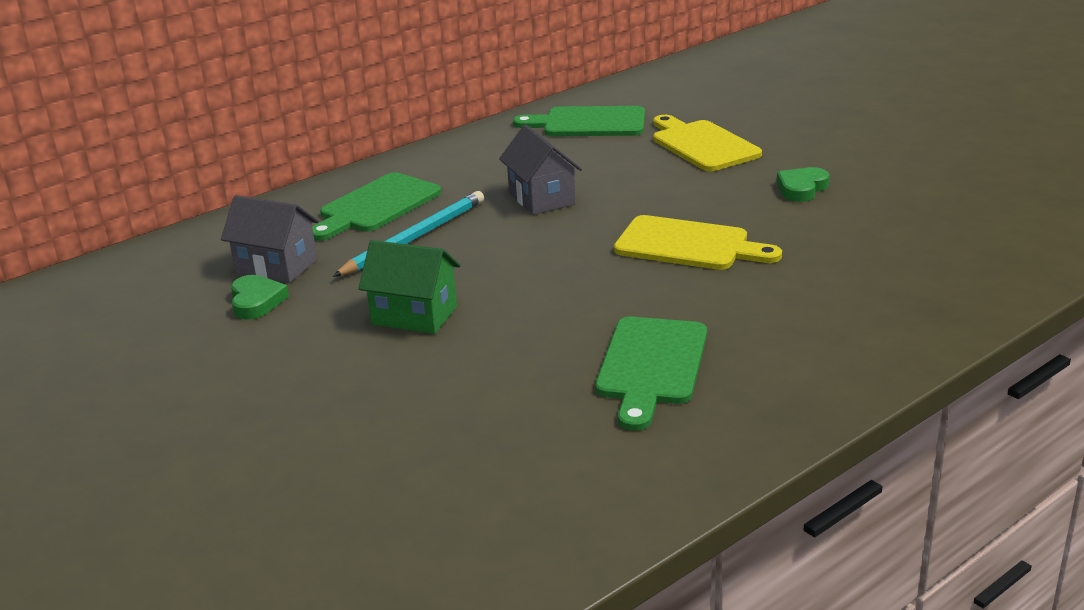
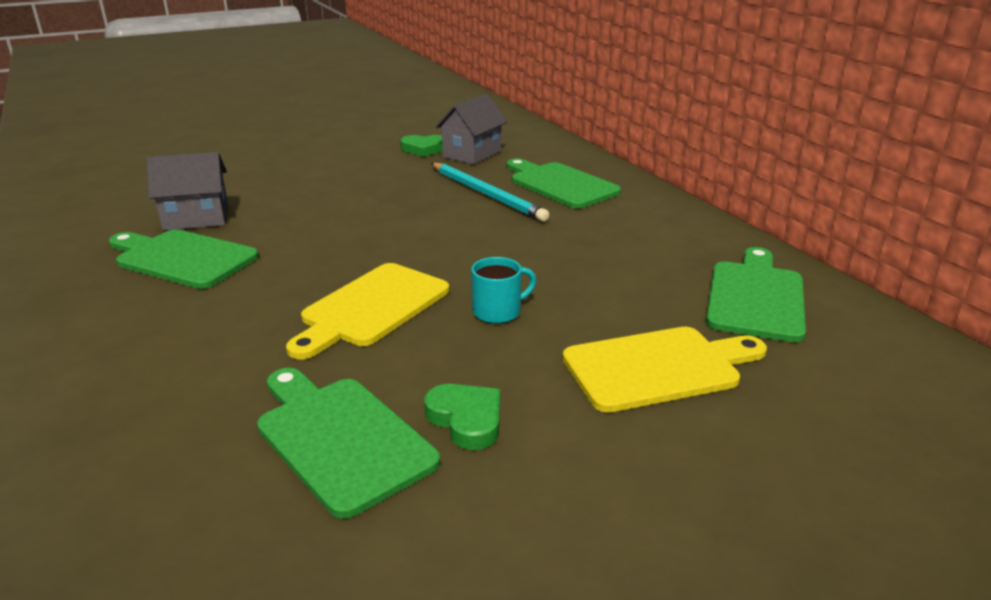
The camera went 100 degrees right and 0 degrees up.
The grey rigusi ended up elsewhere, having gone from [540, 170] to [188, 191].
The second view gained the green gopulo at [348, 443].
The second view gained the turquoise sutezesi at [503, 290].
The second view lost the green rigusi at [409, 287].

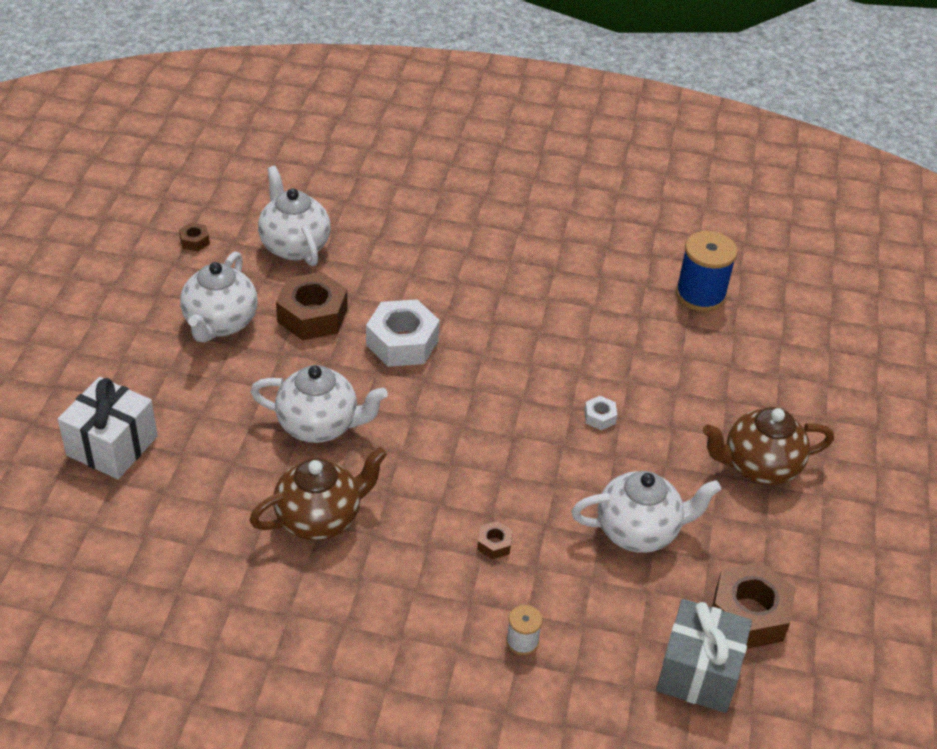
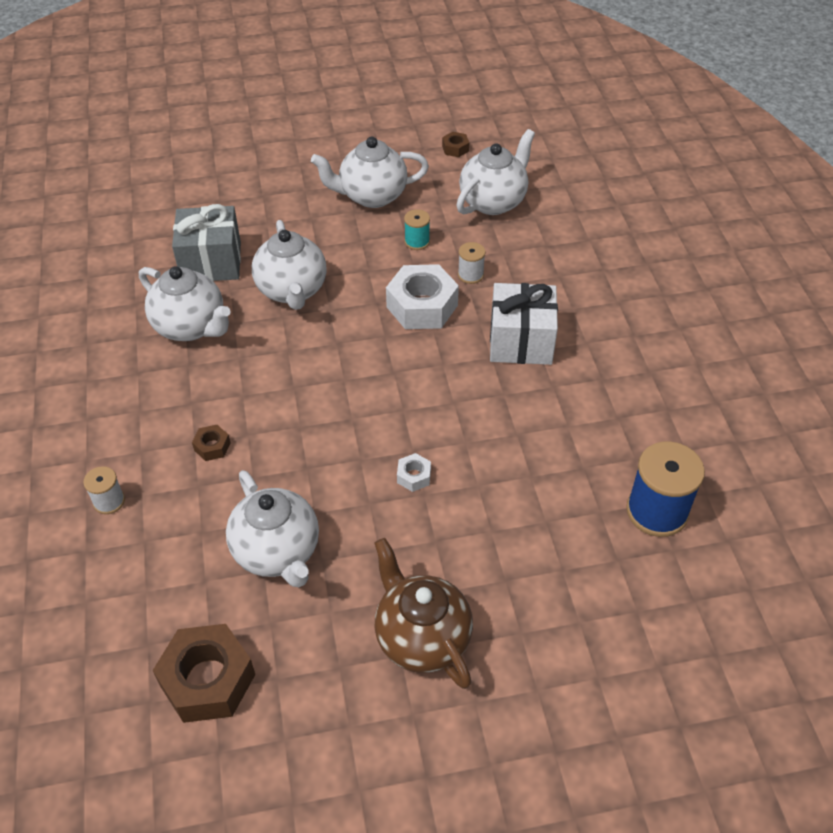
The camera went 70 degrees right and 5 degrees up.
What was the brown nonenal at [318, 494] turned into the white nonenal at [185, 303].
The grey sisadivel ended up elsewhere, having gone from [704, 656] to [206, 242].
Where the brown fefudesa stood at [312, 306], the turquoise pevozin came to stand at [417, 229].
The second view gained the white pevozin at [472, 263].
The white sisadivel ended up elsewhere, having gone from [108, 428] to [524, 324].

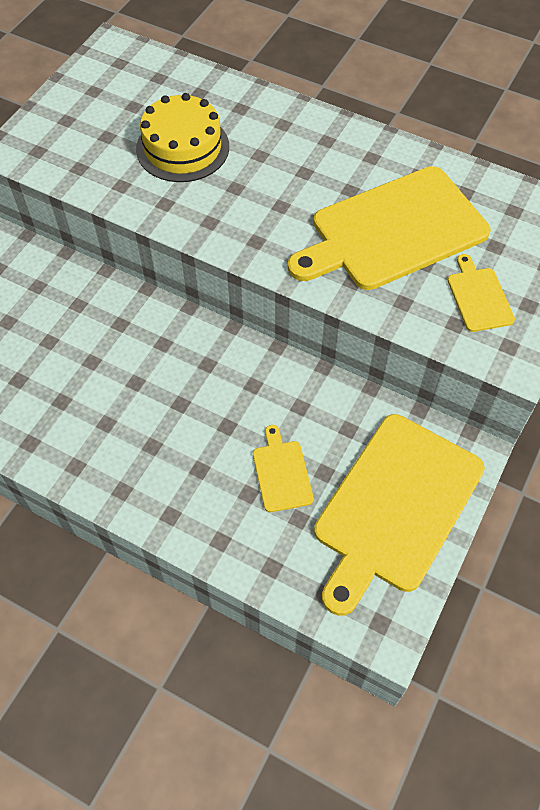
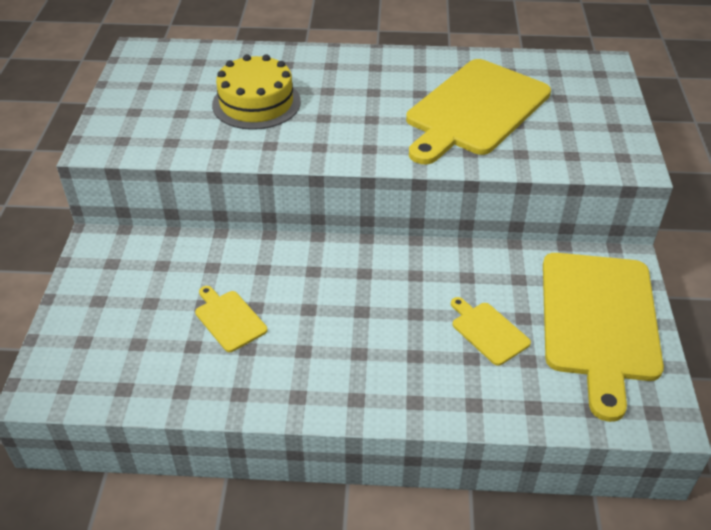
The camera went 25 degrees left and 15 degrees down.
The yellow gopulo ended up elsewhere, having gone from [481, 293] to [231, 319].

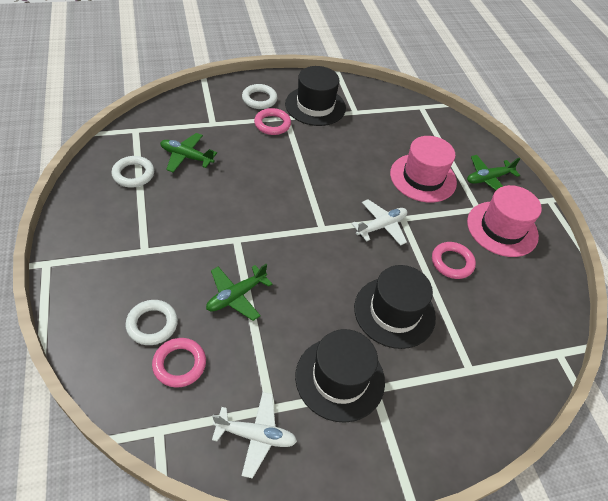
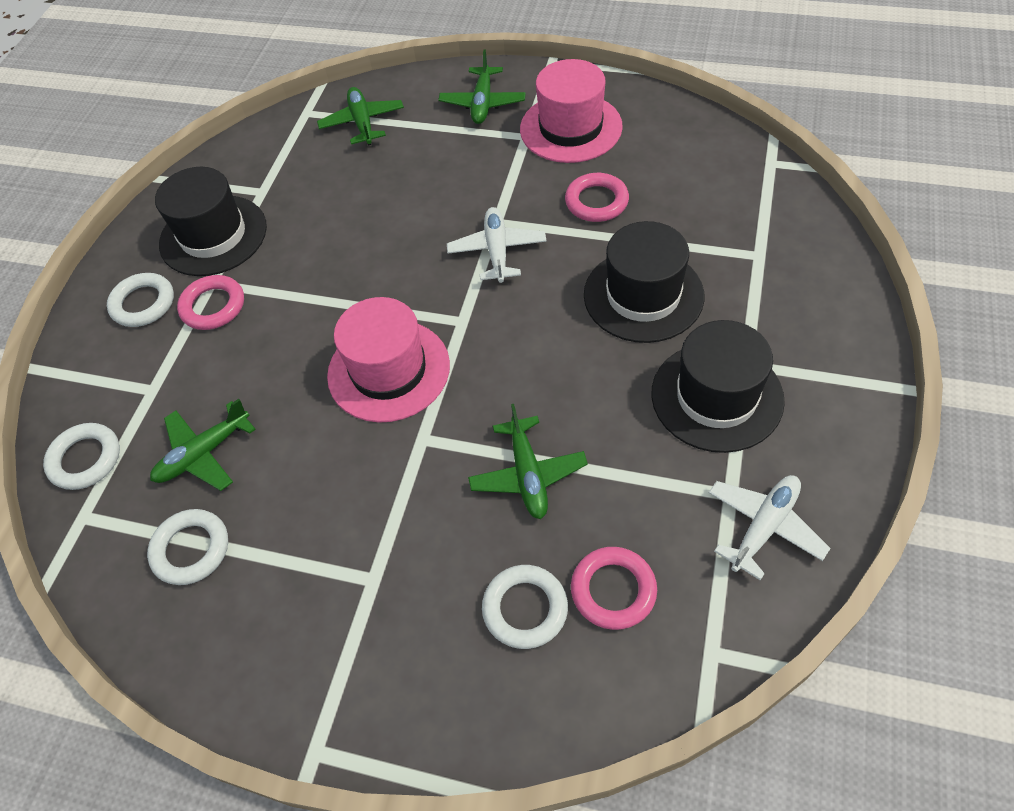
The camera went 50 degrees left and 5 degrees up.
The second view gained the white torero at [81, 456].
The second view gained the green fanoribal at [360, 116].
The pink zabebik ended up elsewhere, having gone from [423, 169] to [388, 360].

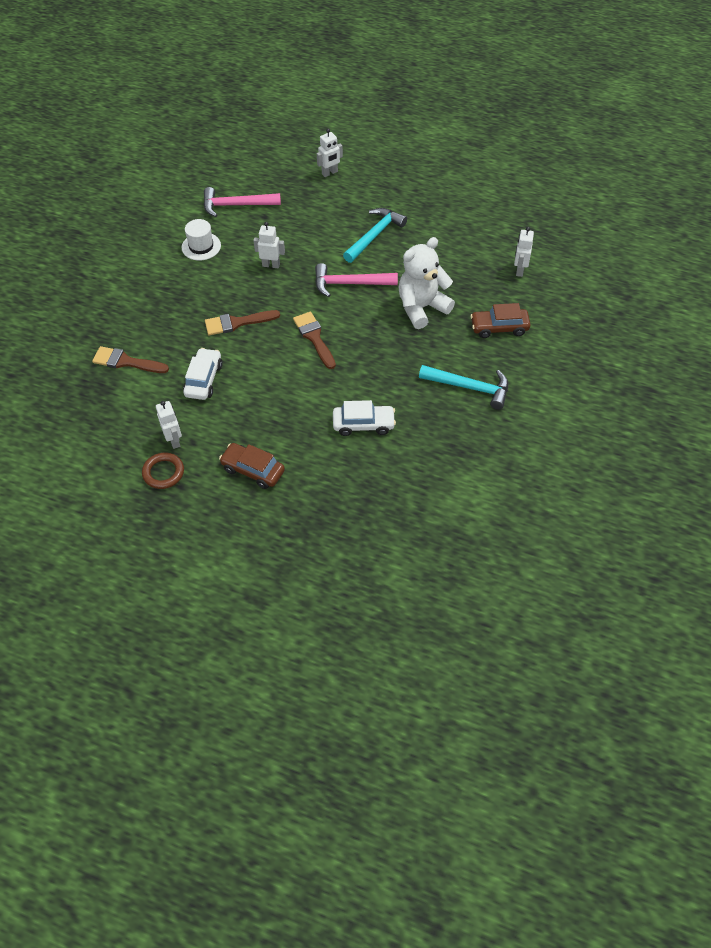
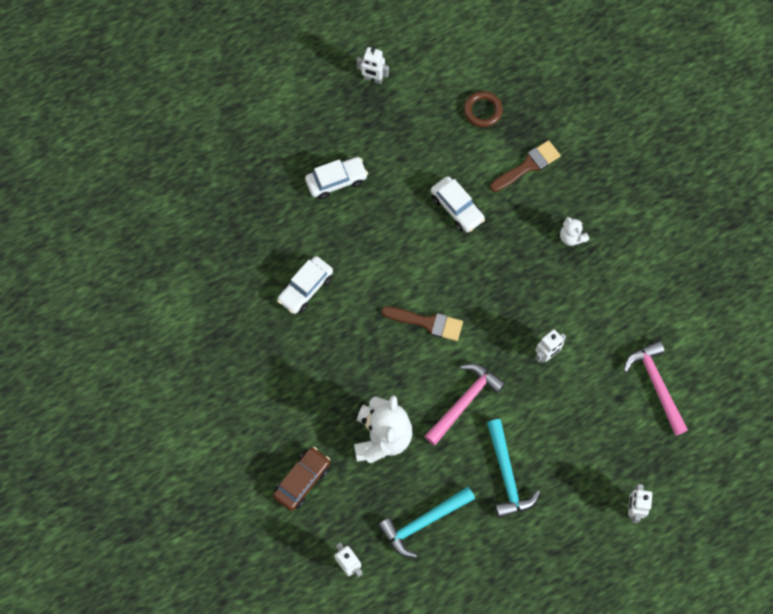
The camera went 130 degrees right and 15 degrees up.
What was the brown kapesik at [252, 466] turned into the white kapesik at [336, 178].
The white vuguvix ended up elsewhere, having gone from [169, 425] to [372, 65].
The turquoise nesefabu ended up elsewhere, having gone from [463, 387] to [426, 522].
The brown torero ended up elsewhere, having gone from [163, 471] to [483, 109].
The second view gained the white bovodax at [574, 231].
The pink nesefabu at [242, 202] ended up facing another way, 60 degrees counterclockwise from before.
The second view lost the white zabebik at [201, 240].
The second view lost the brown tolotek at [242, 322].

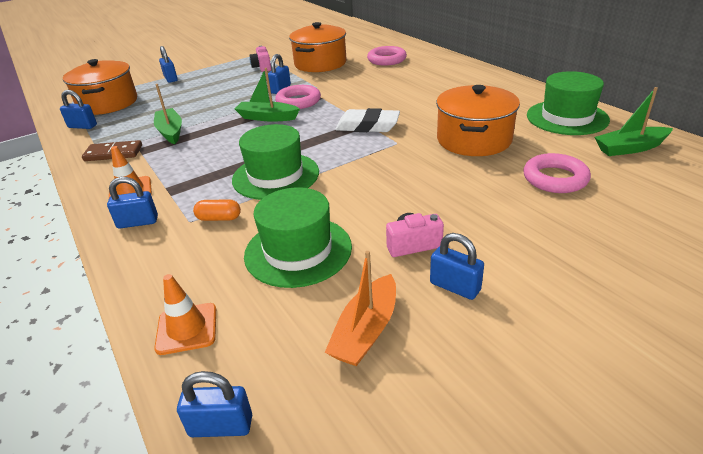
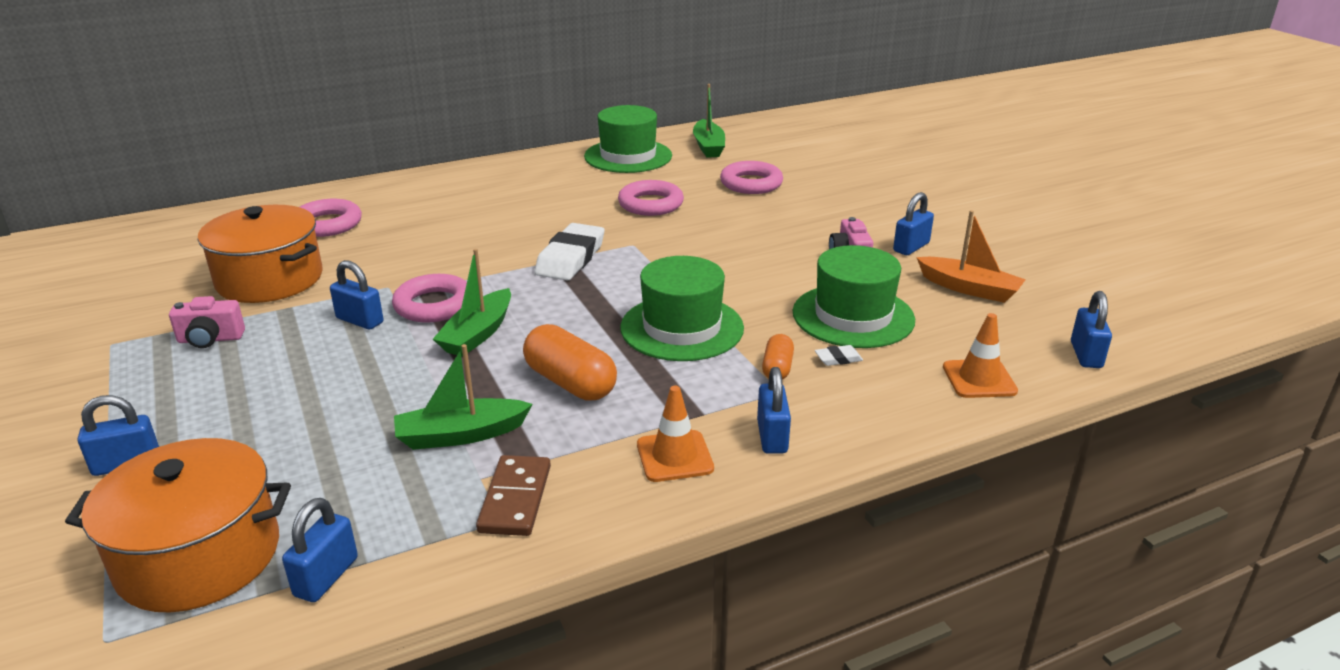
The camera went 85 degrees left and 5 degrees down.
The second view gained the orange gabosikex at [570, 362].
Where the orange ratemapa stood at [478, 120], the pink torero came to stand at [651, 198].
The second view gained the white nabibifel at [839, 355].

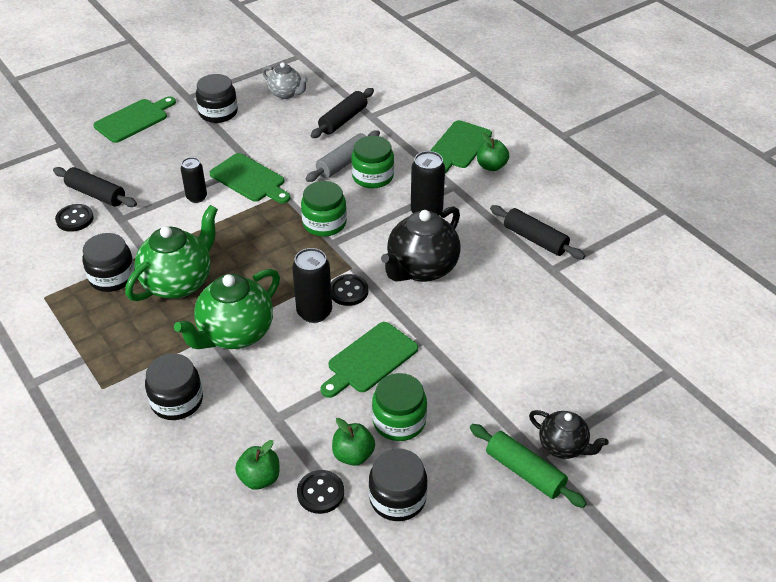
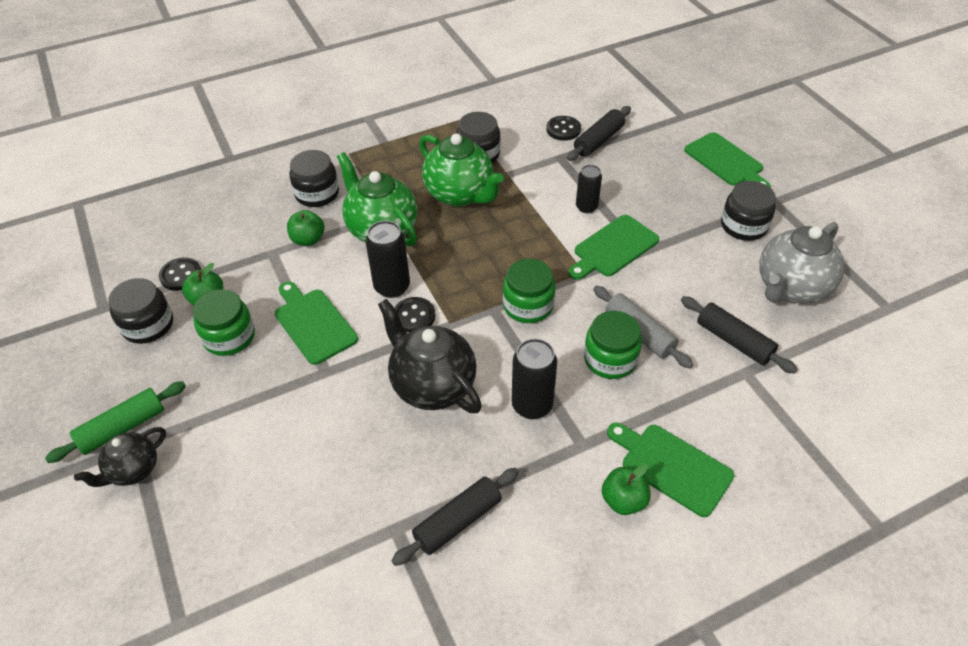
The camera went 100 degrees right and 5 degrees up.
The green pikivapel ended up elsewhere, having gone from [257, 465] to [306, 228].
The size of the grey nonenal at [285, 80] changed by a factor of 1.72.

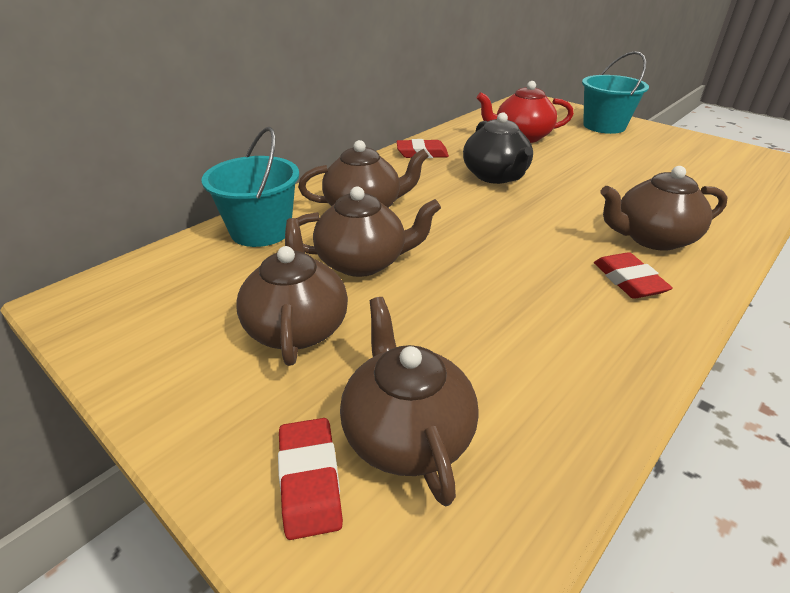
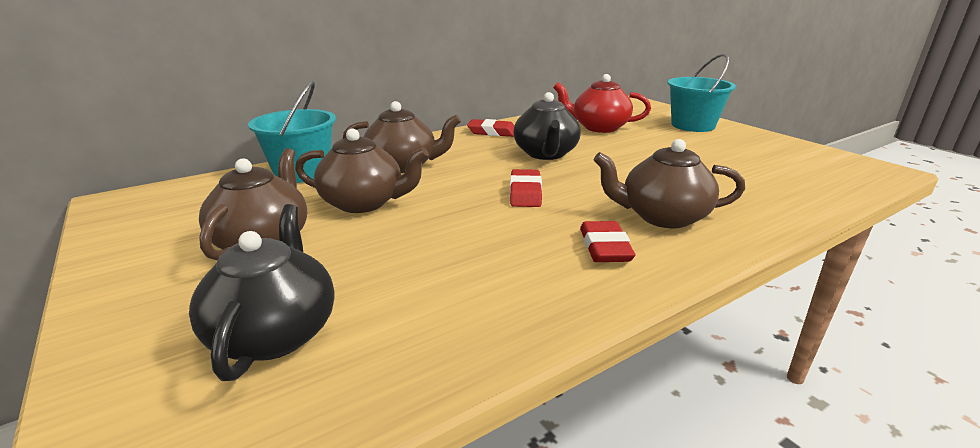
The camera went 15 degrees right and 10 degrees down.
What was the brown nonenal at [409, 401] turned into the black nonenal at [262, 292].
The red nabibifel ended up elsewhere, having gone from [310, 479] to [526, 188].

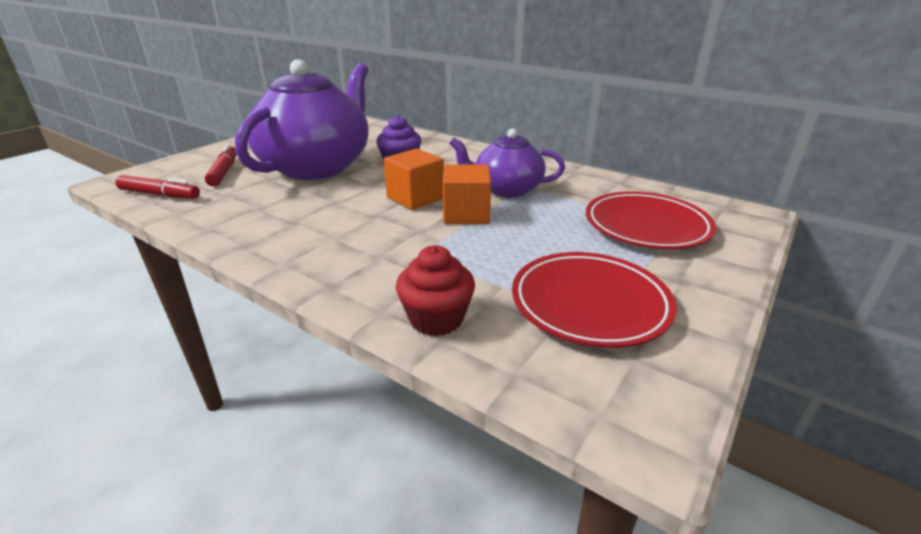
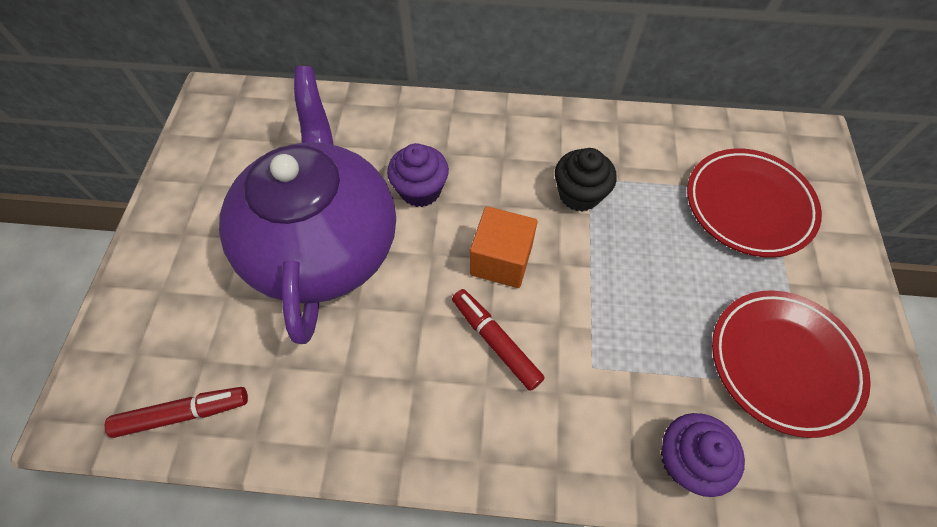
The camera went 30 degrees left and 30 degrees up.
The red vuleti ended up elsewhere, having gone from [221, 165] to [498, 340].
Where the purple nonenal stood at [507, 163], the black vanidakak came to stand at [586, 179].
What was the red vanidakak at [435, 290] turned into the purple vanidakak at [703, 455].
The second view lost the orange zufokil at [467, 194].

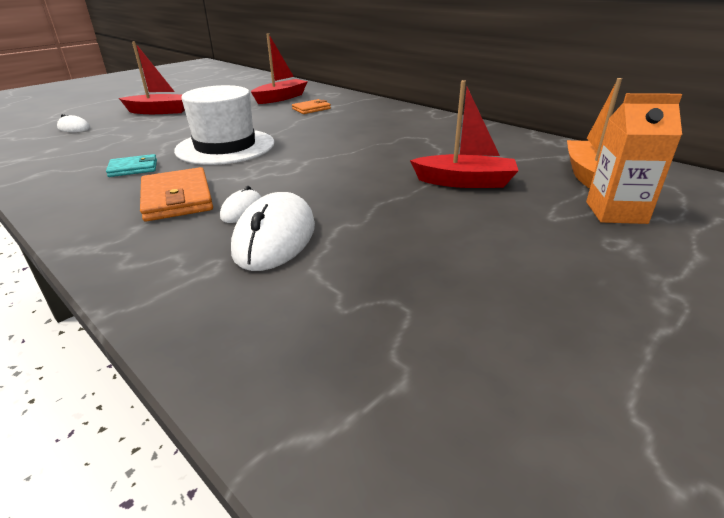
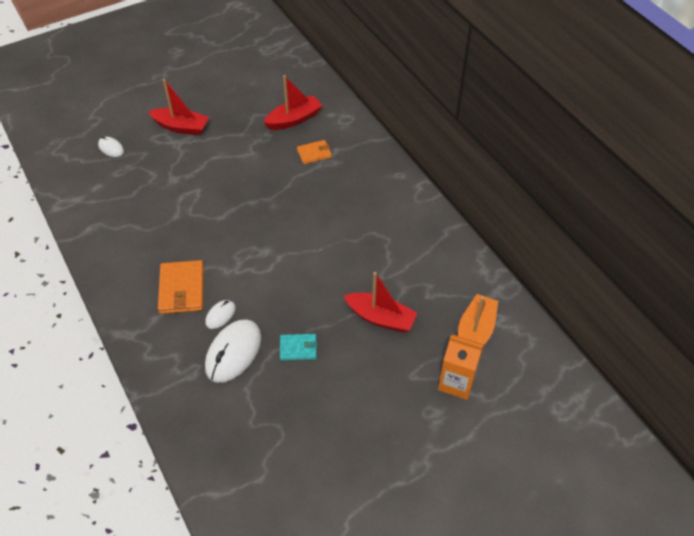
The camera went 15 degrees right and 20 degrees up.
The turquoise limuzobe ended up elsewhere, having gone from [131, 165] to [298, 347].
The second view lost the white zabebik at [224, 125].

